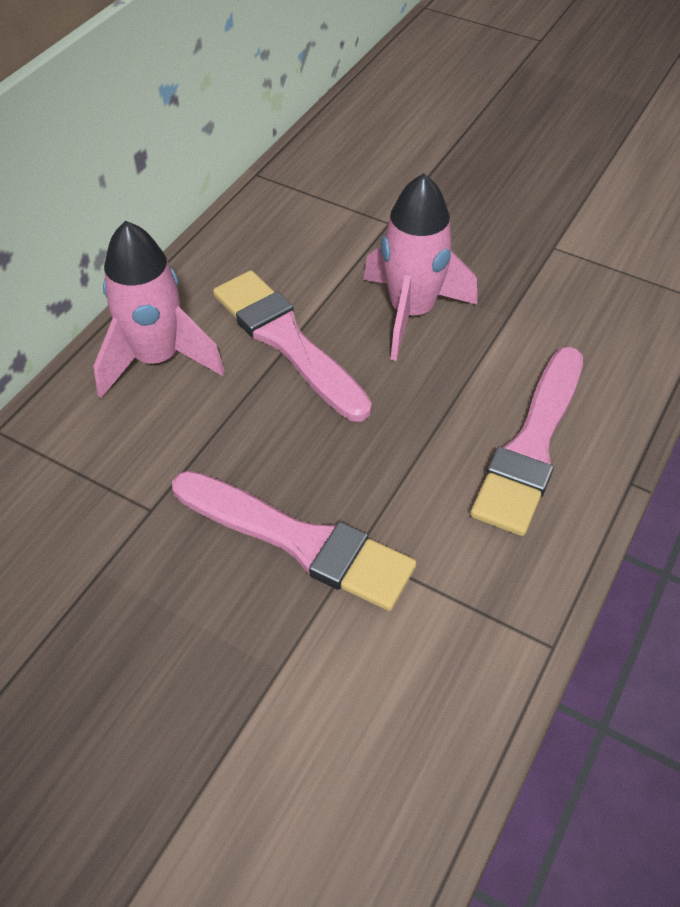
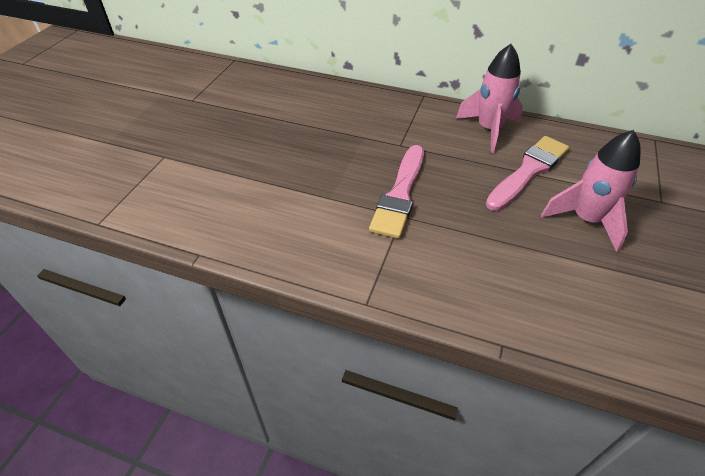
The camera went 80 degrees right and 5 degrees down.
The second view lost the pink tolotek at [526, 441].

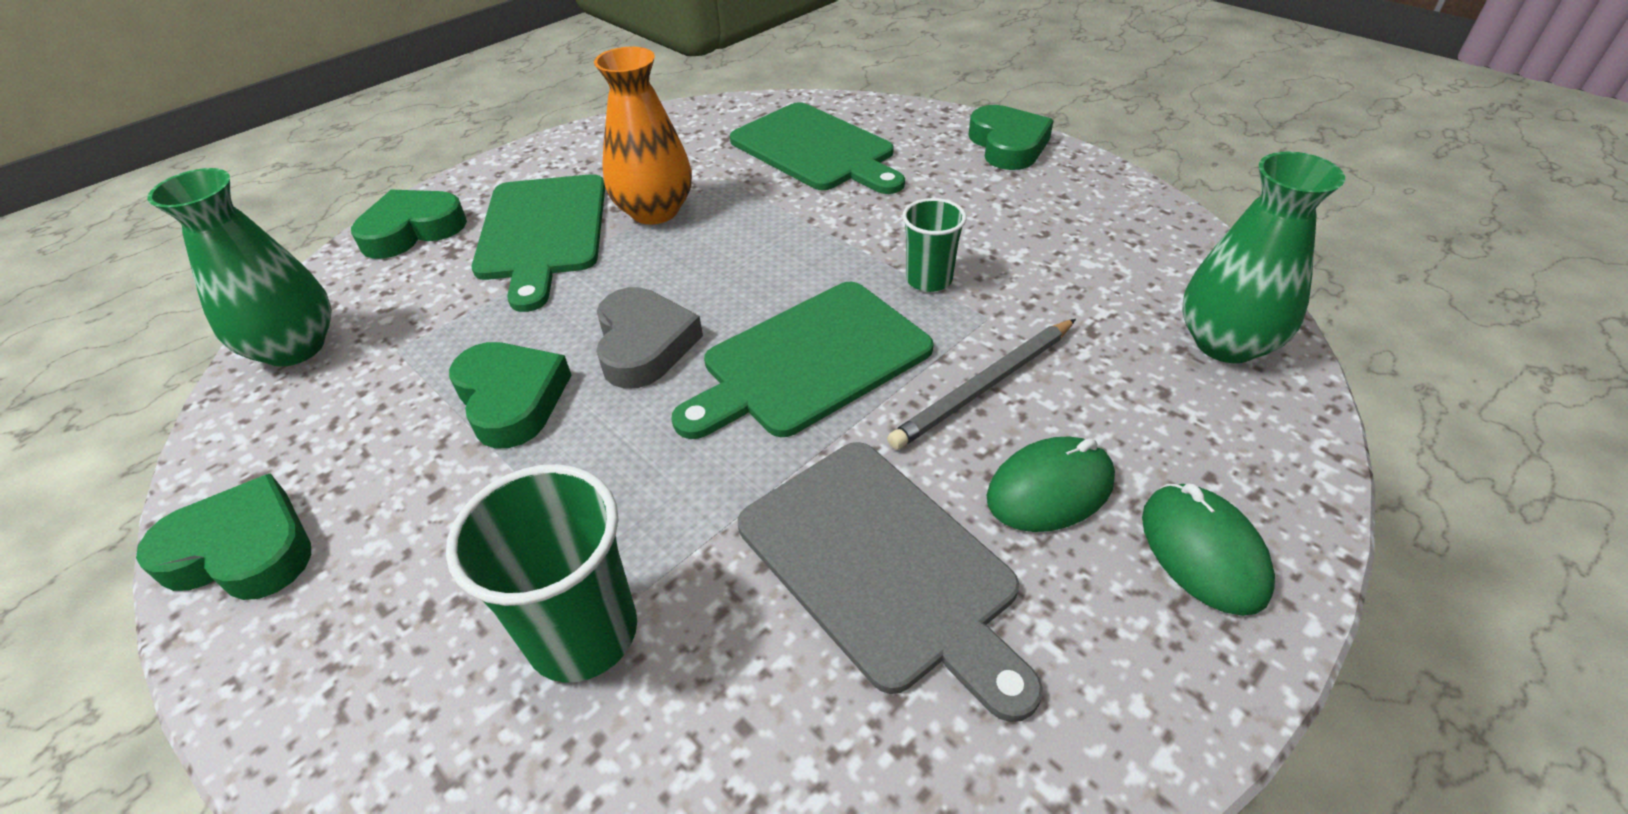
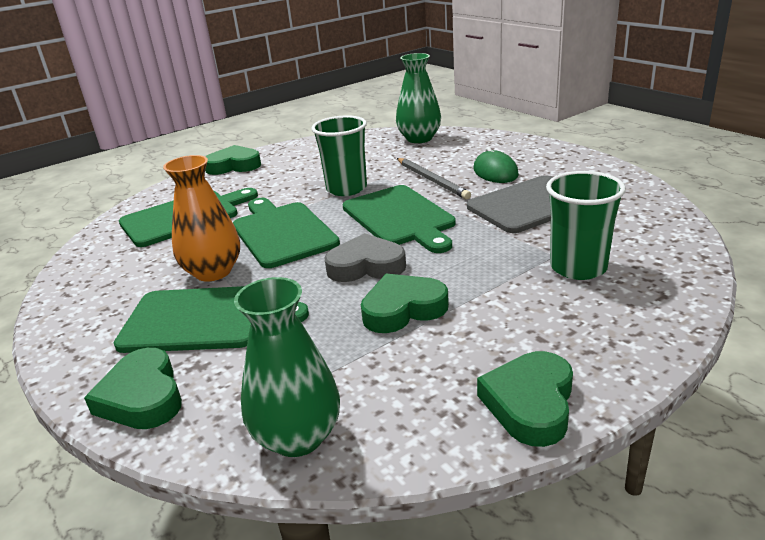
The camera went 80 degrees left and 15 degrees down.
The second view gained the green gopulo at [286, 233].
The size of the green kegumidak at [934, 245] changed by a factor of 1.62.
The second view lost the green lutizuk at [1208, 549].

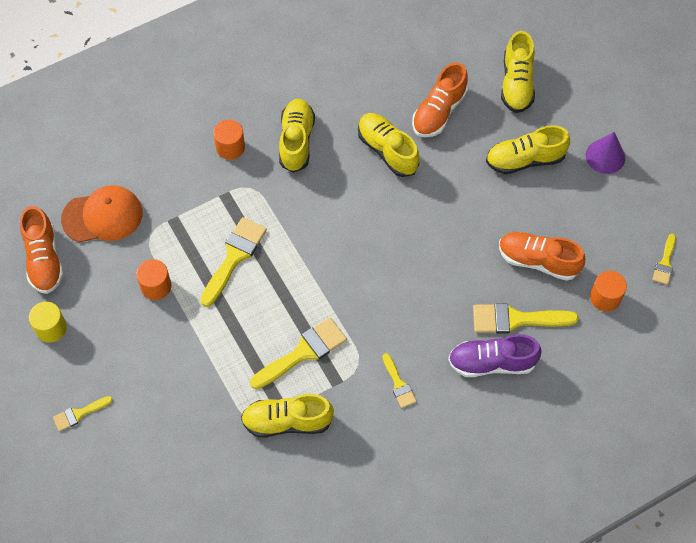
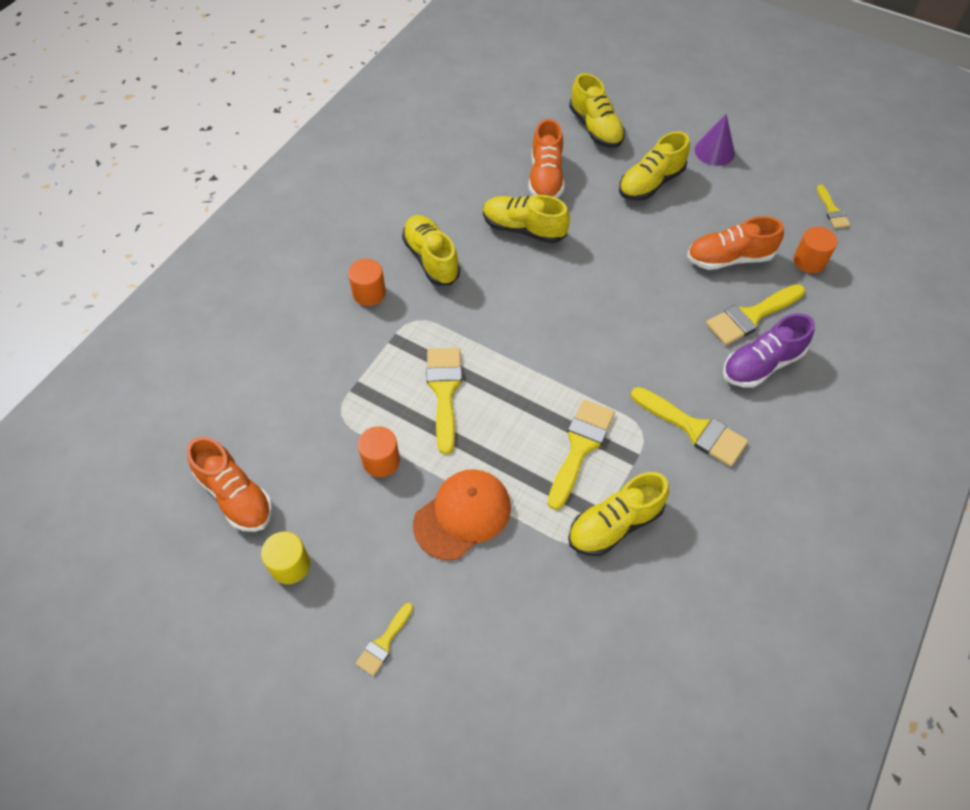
The camera went 30 degrees left and 5 degrees down.
The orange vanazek ended up elsewhere, having gone from [101, 214] to [462, 514].
The size of the yellow tolotek at [399, 380] changed by a factor of 1.79.

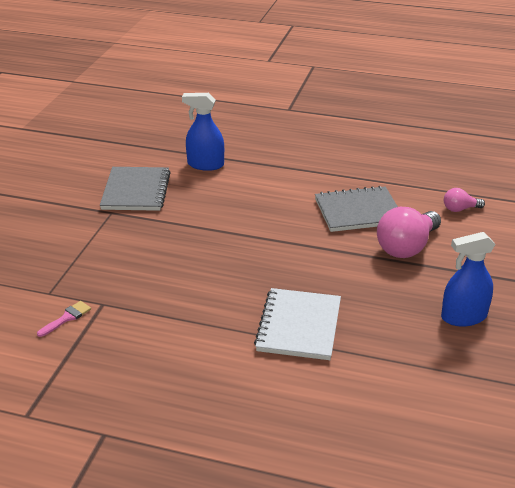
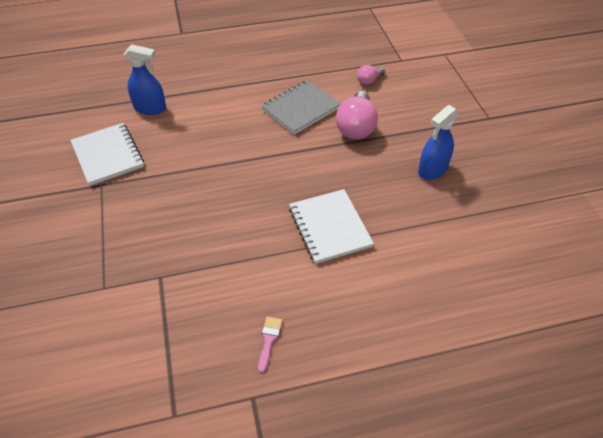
The camera went 30 degrees left and 15 degrees up.
What was the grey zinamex at [135, 189] turned into the white zinamex at [107, 154].
The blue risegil at [203, 132] ended up facing another way, 150 degrees counterclockwise from before.
The pink tolotek ended up elsewhere, having gone from [64, 319] to [270, 345].

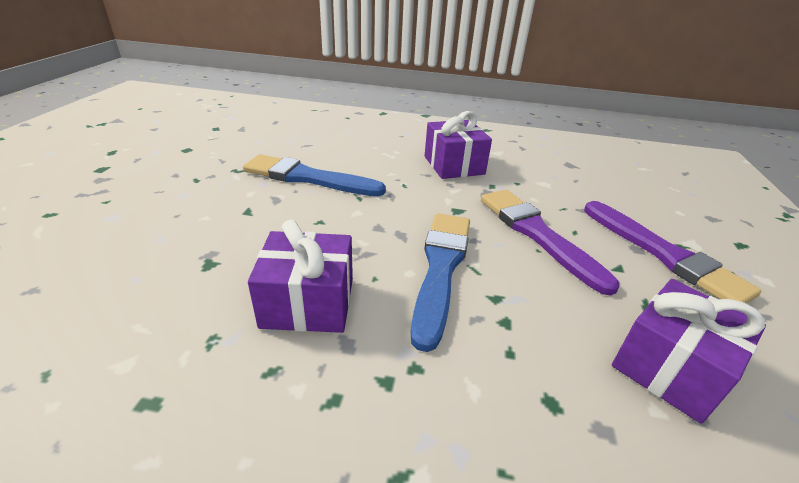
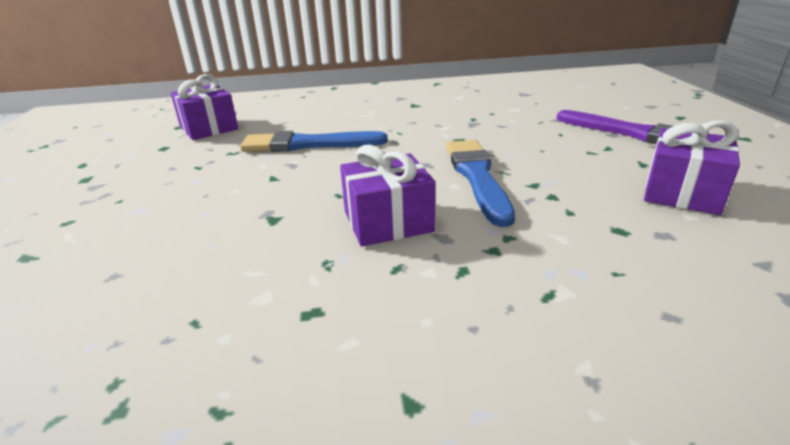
The camera went 15 degrees left and 5 degrees down.
The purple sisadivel ended up elsewhere, having gone from [458, 145] to [204, 107].
The second view lost the purple tolotek at [550, 242].

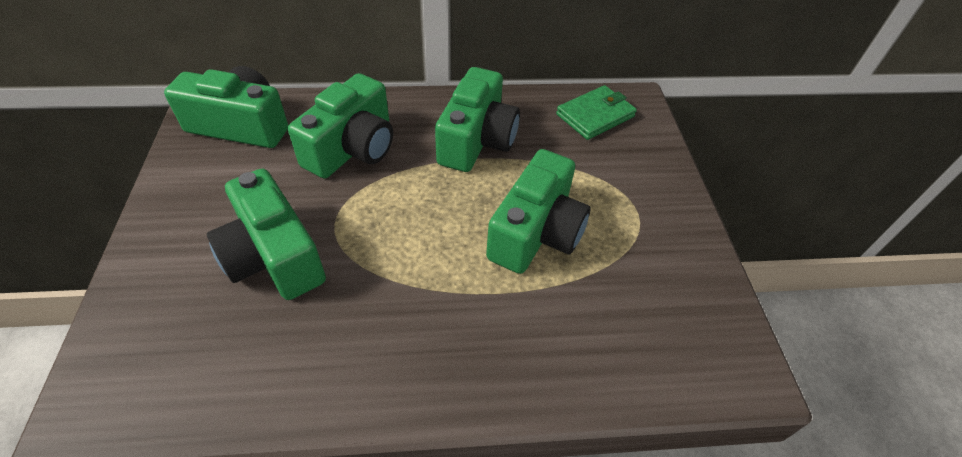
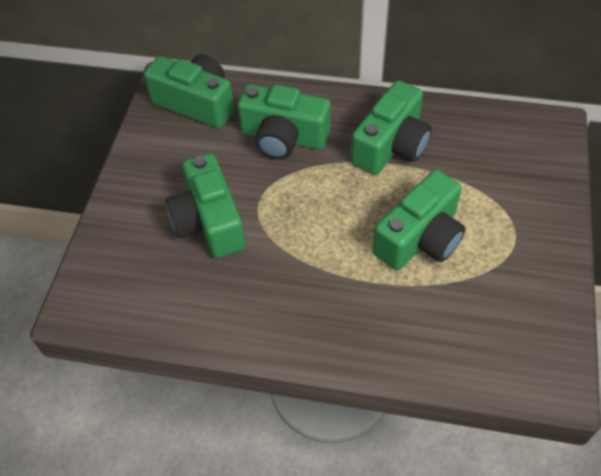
The camera went 20 degrees right and 5 degrees up.
The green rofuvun at [340, 125] ended up facing another way, 60 degrees clockwise from before.
The second view lost the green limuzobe at [596, 112].

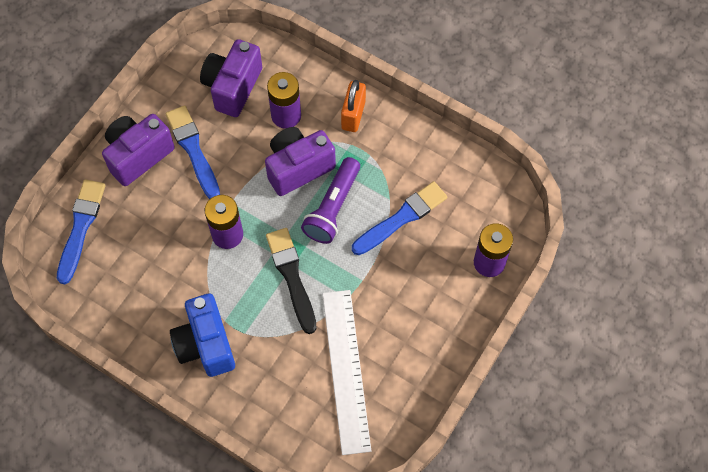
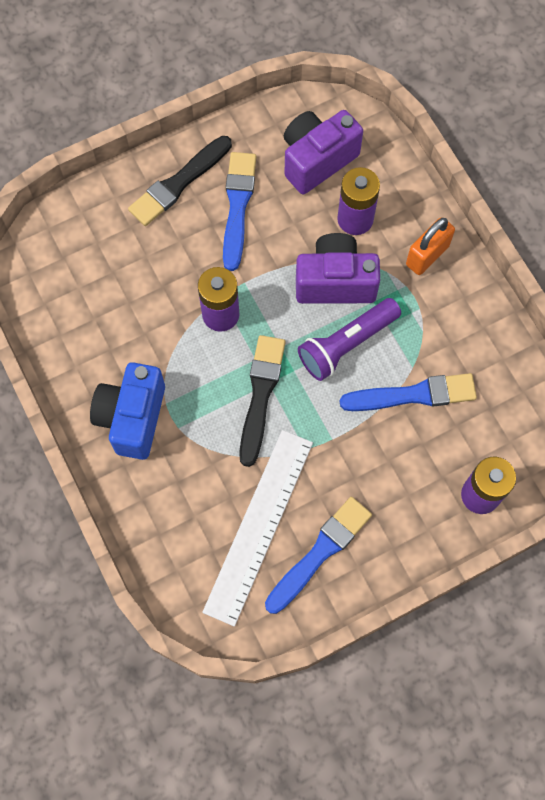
The camera went 30 degrees right and 5 degrees up.
Where the purple rofuvun stood at [138, 150], the black tolotek came to stand at [180, 181].
The blue tolotek ended up elsewhere, having gone from [81, 231] to [318, 555].

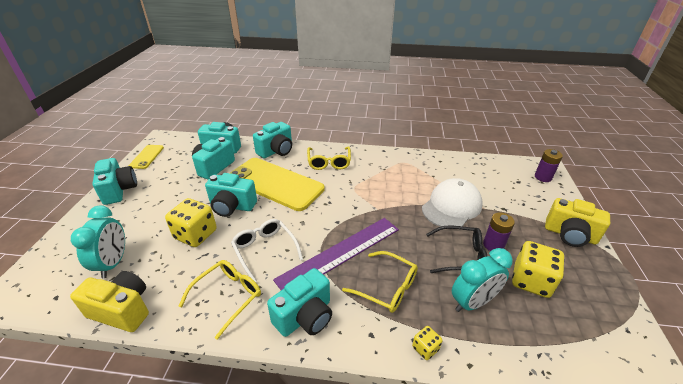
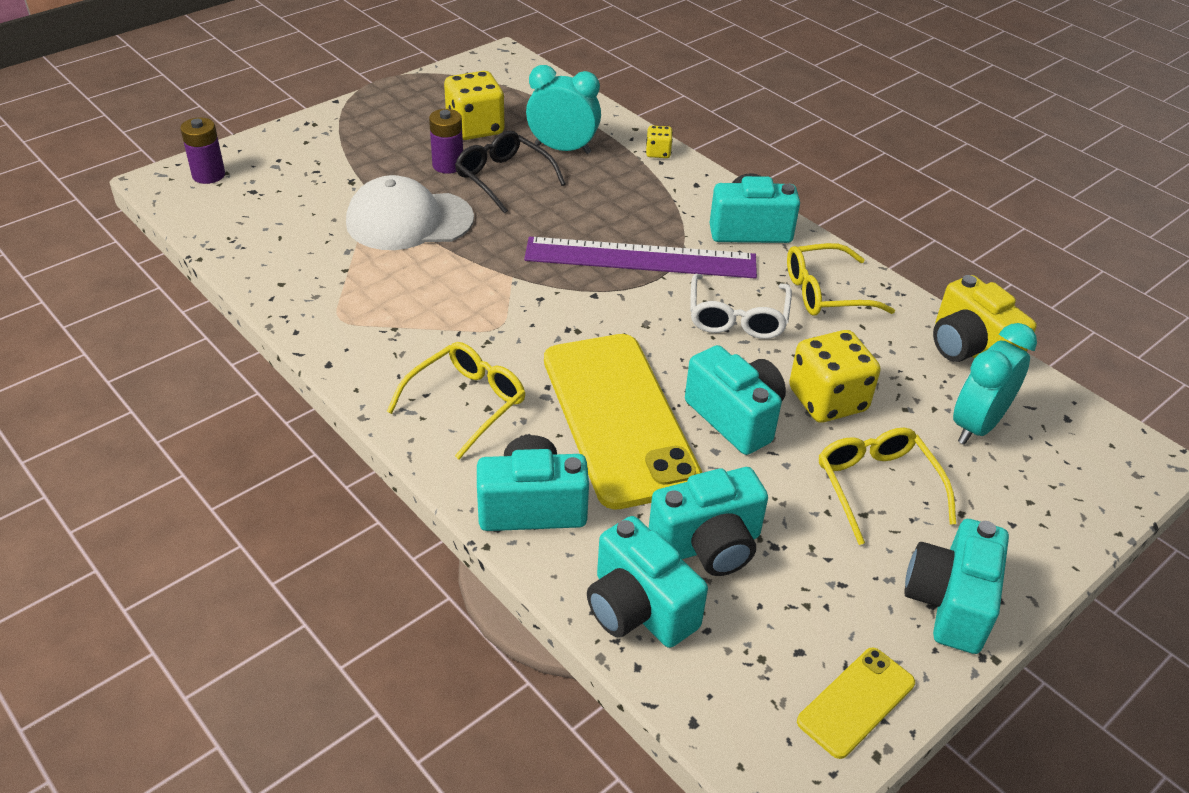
The camera went 140 degrees left and 5 degrees up.
The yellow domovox ended up elsewhere, having gone from [380, 282] to [887, 486].
The second view lost the yellow rofuvun at [577, 222].

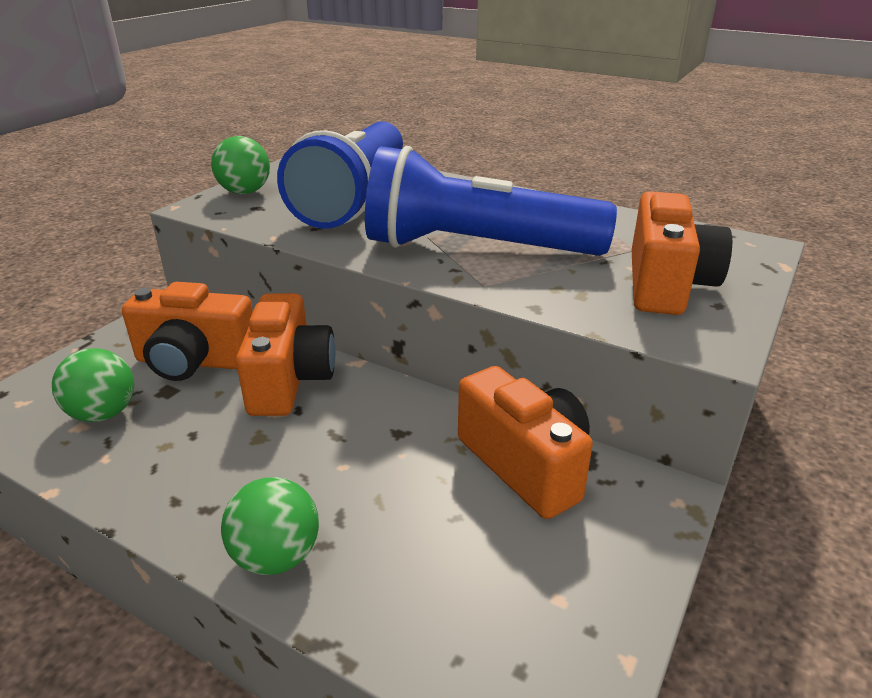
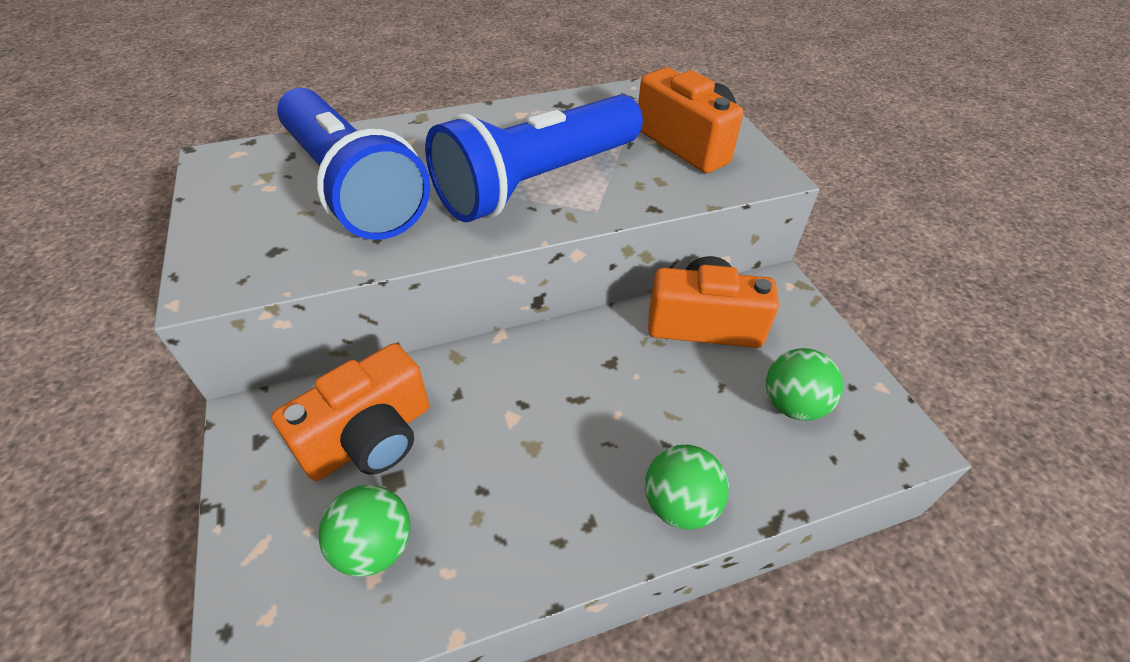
The camera went 50 degrees left and 15 degrees up.
The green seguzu ended up elsewhere, having gone from [240, 165] to [804, 384].
The second view lost the orange rofuvun at [285, 354].

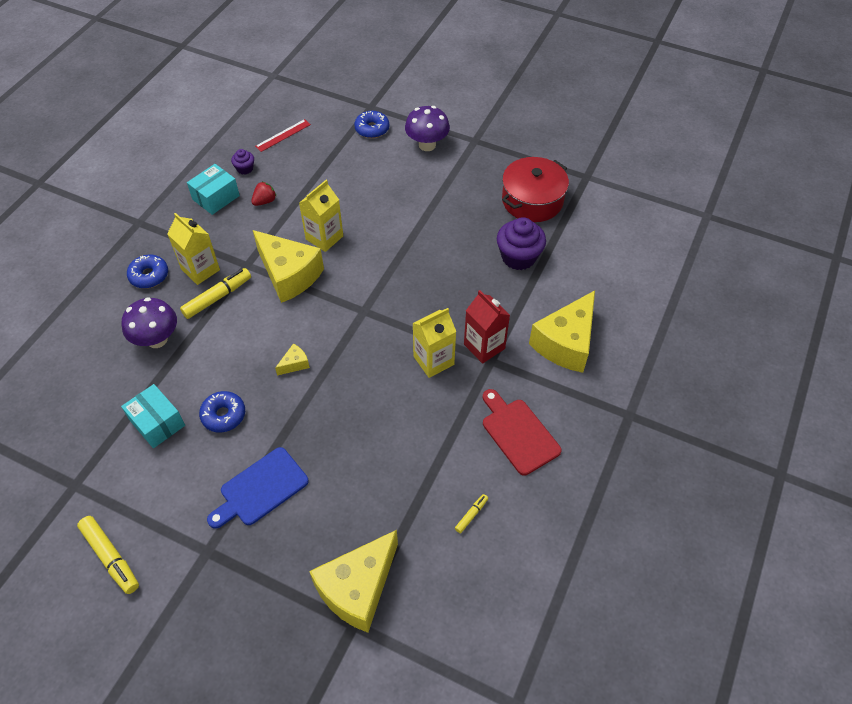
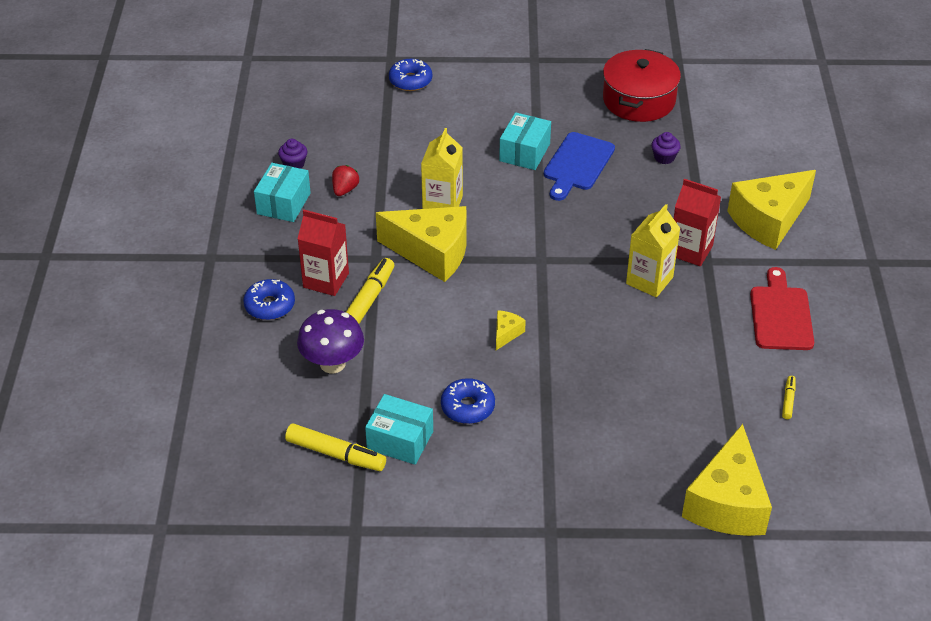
The camera went 25 degrees left and 10 degrees down.
The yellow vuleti ended up elsewhere, having gone from [108, 555] to [335, 447].
What was the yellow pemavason at [193, 249] turned into the red pemavason at [323, 253].
The second view gained the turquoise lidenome at [525, 141].
The blue gopulo ended up elsewhere, having gone from [258, 488] to [579, 166].
The size of the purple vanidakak at [521, 243] changed by a factor of 0.51.
The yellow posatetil at [562, 331] ended up facing another way, 45 degrees clockwise from before.
The red gopulo at [522, 432] ended up facing another way, 60 degrees clockwise from before.
The second view lost the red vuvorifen at [283, 135].
The second view lost the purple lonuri at [427, 128].

